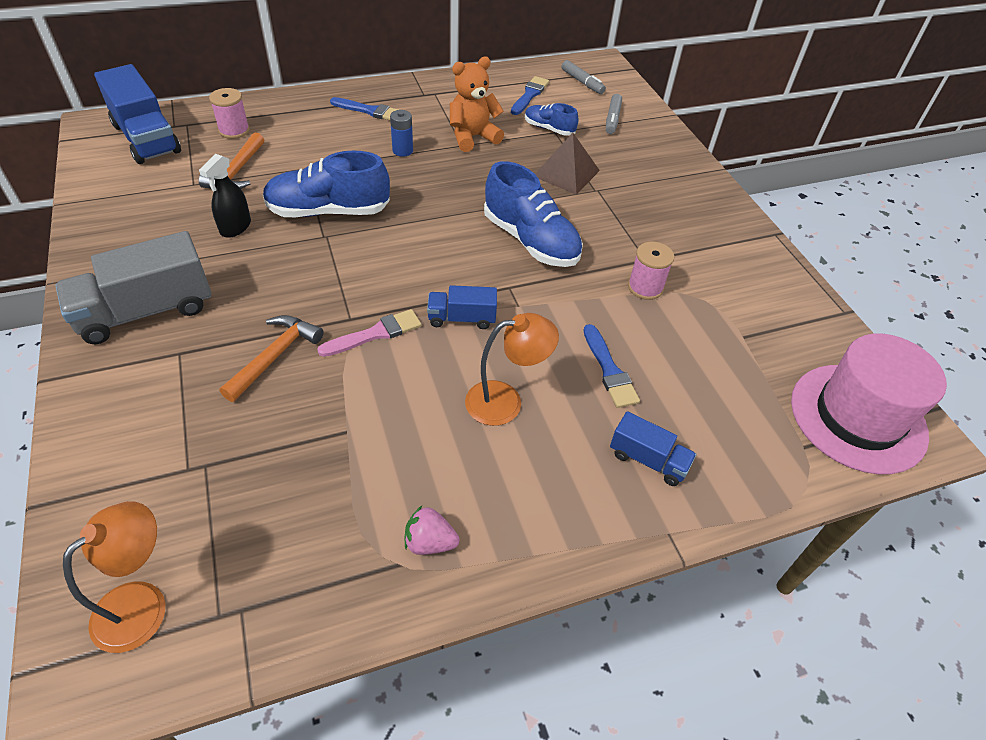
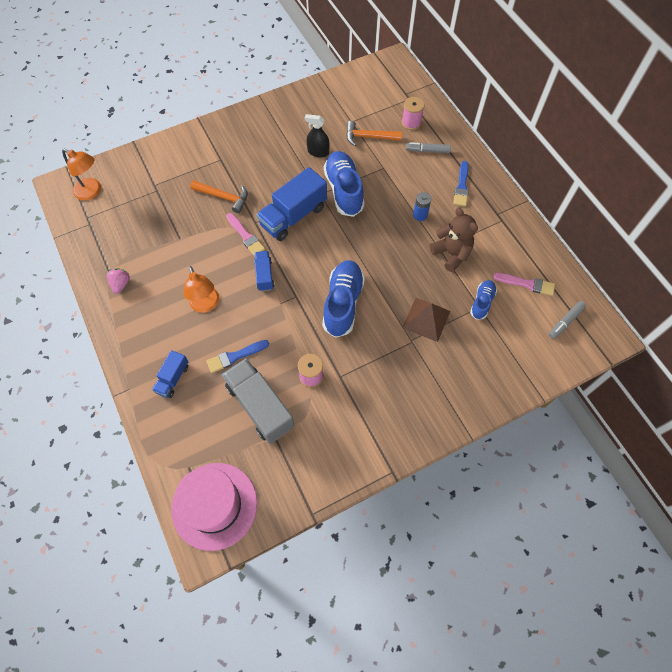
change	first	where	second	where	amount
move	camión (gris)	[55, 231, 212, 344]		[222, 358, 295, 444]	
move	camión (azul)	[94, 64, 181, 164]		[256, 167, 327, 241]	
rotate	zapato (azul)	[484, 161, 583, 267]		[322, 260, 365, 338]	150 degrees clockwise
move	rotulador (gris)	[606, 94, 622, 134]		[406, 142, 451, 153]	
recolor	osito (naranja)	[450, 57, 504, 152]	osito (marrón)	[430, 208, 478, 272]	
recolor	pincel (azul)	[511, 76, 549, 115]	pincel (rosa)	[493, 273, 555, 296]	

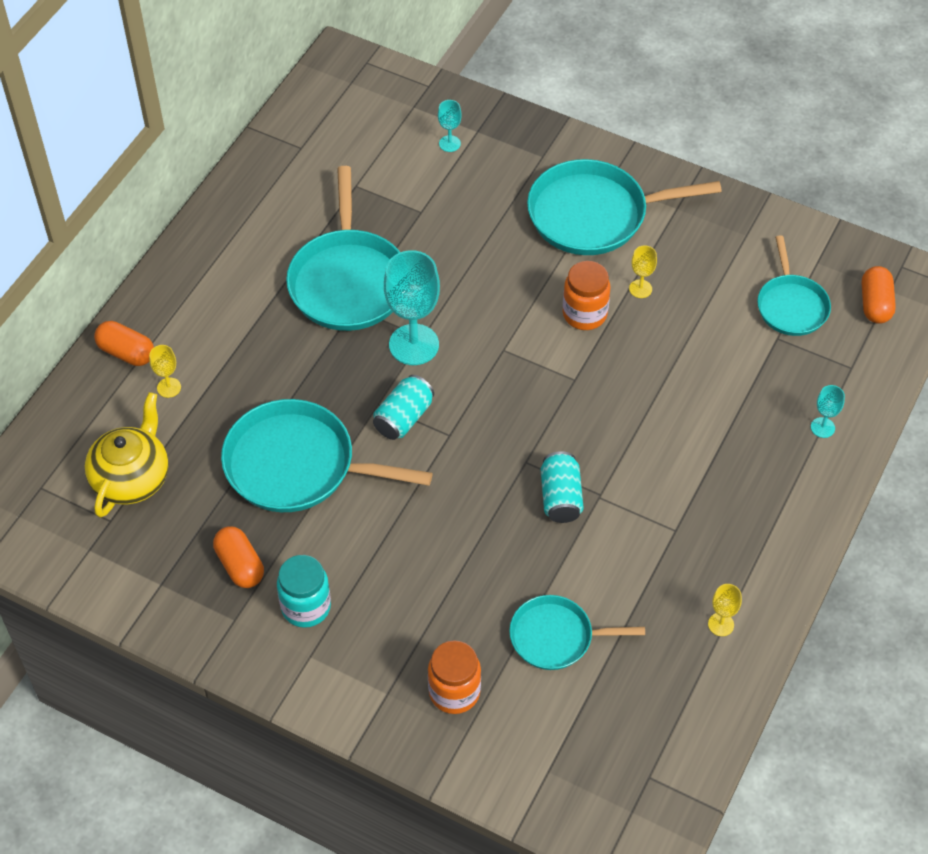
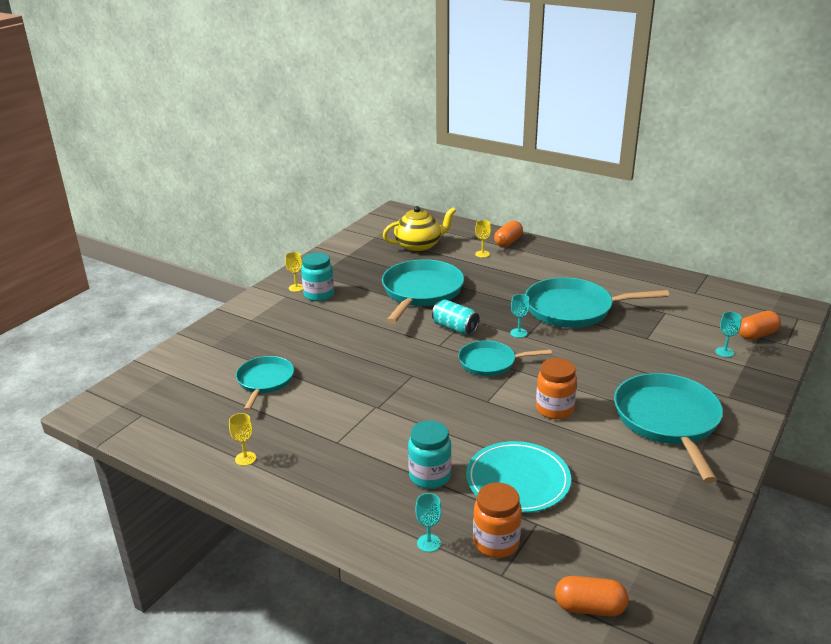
change	first	where	second	where	amount
move	copa (amarillo)	[629, 245, 657, 298]		[285, 252, 303, 292]	
rotate	tetera (amarillo)	[85, 392, 169, 518]		[383, 206, 456, 252]	45 degrees counterclockwise
insert			tarro (turquesa)	[408, 421, 452, 489]	
move	sartén (turquesa)	[757, 235, 831, 336]		[458, 340, 552, 376]	
insert			plato (turquesa)	[466, 441, 571, 513]	
move	tarro (naranja)	[428, 640, 481, 714]		[473, 482, 522, 558]	
resize	copa (turquesa)	[384, 250, 440, 365]		[510, 294, 530, 338]	x0.47
move	cápsula (naranja)	[213, 526, 264, 588]		[739, 311, 781, 340]	
delete	lata (turquesa)	[541, 451, 584, 523]			

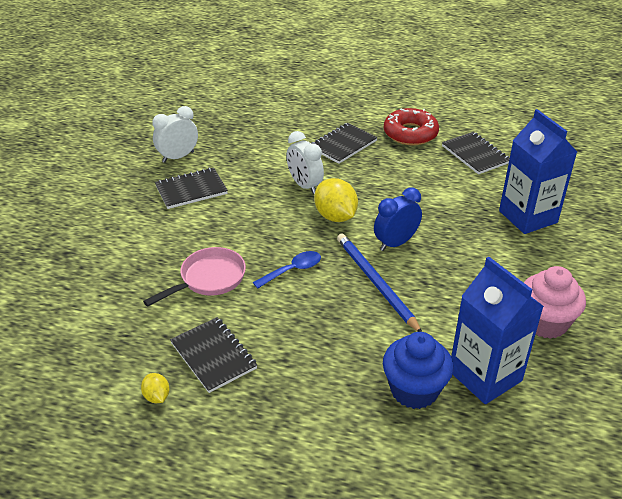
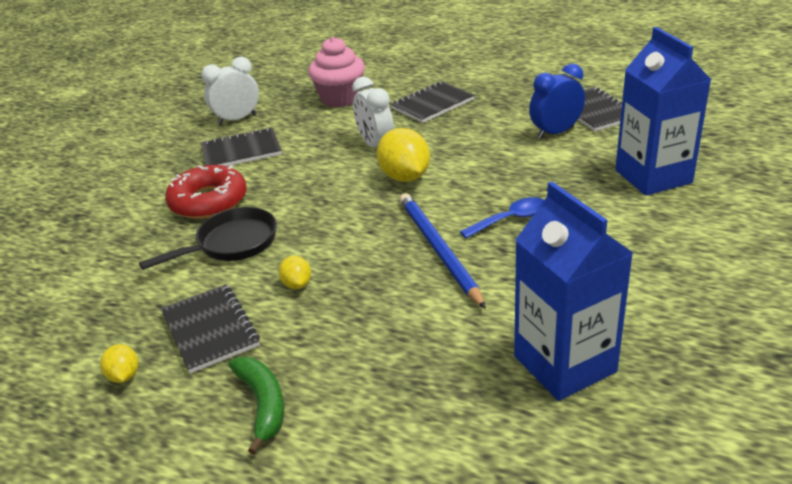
change	first	where	second	where	amount
recolor	sartén (rosa)	[143, 247, 246, 307]	sartén (negro)	[139, 207, 277, 270]	
move	rosquilla (rojo)	[384, 108, 439, 145]		[165, 165, 247, 219]	
insert			plátano (verde)	[229, 357, 284, 455]	
insert			limón (amarillo)	[279, 256, 311, 289]	
move	magdalena (rosa)	[524, 266, 586, 339]		[308, 37, 365, 107]	
move	cuchara (azul)	[253, 251, 321, 289]		[460, 197, 544, 238]	
move	despertador (azul)	[374, 187, 422, 251]		[529, 63, 585, 139]	
delete	magdalena (azul)	[383, 332, 453, 409]			

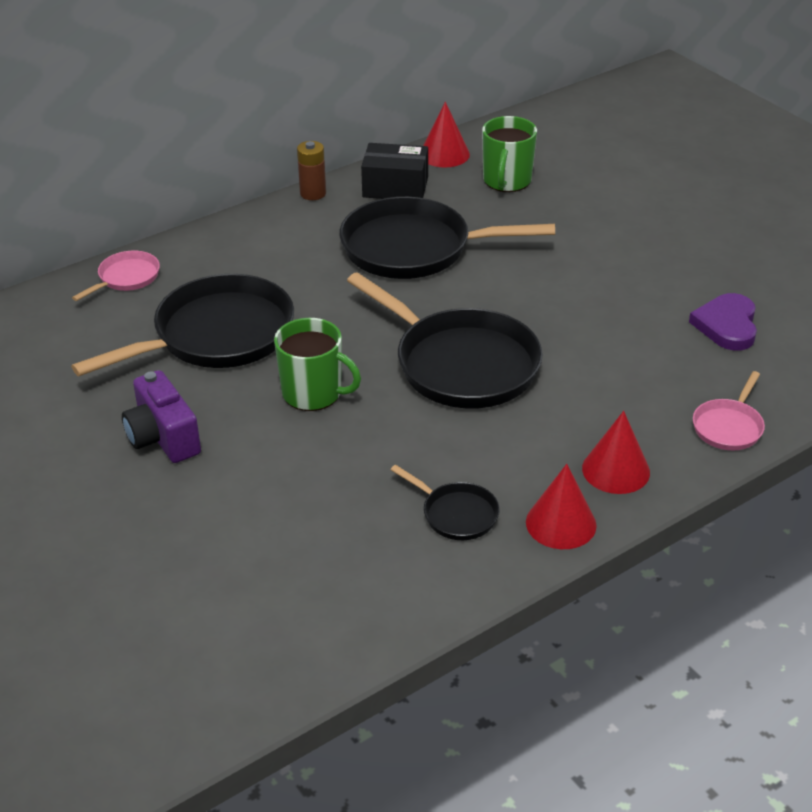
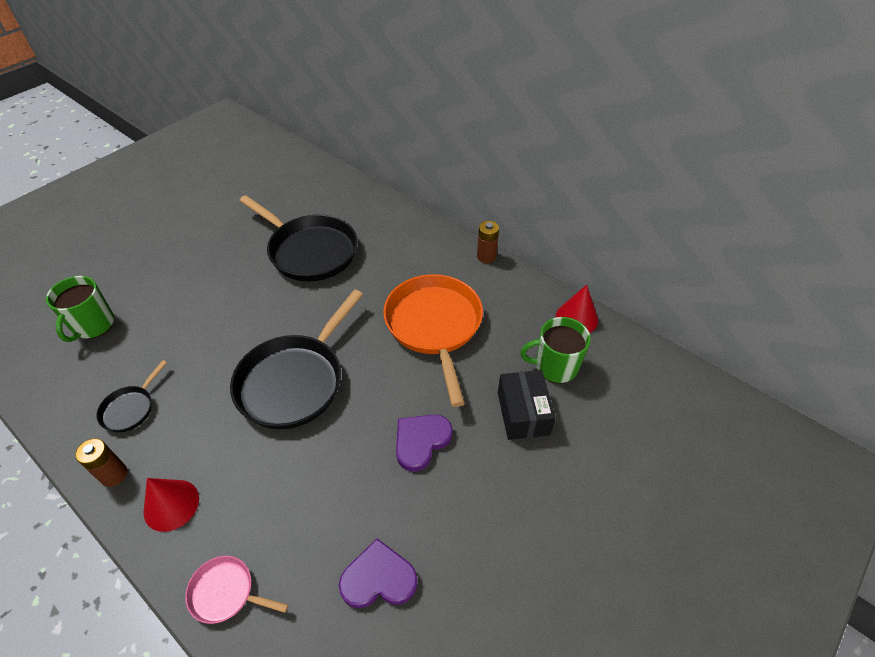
change	first	where	second	where	amount
move	taza (verde)	[274, 318, 361, 411]		[46, 276, 114, 342]	
replace	cono (rojo)	[526, 464, 597, 549]	pila (marrón)	[75, 438, 127, 487]	
recolor	sartén (negro)	[339, 197, 555, 279]	sartén (naranja)	[383, 274, 483, 407]	
insert			corazón (morado)	[396, 414, 453, 472]	
move	caja (negro)	[361, 143, 428, 199]		[498, 370, 556, 440]	
delete	sartén (rosa)	[72, 251, 160, 301]			
delete	cámara (morado)	[122, 370, 201, 463]			

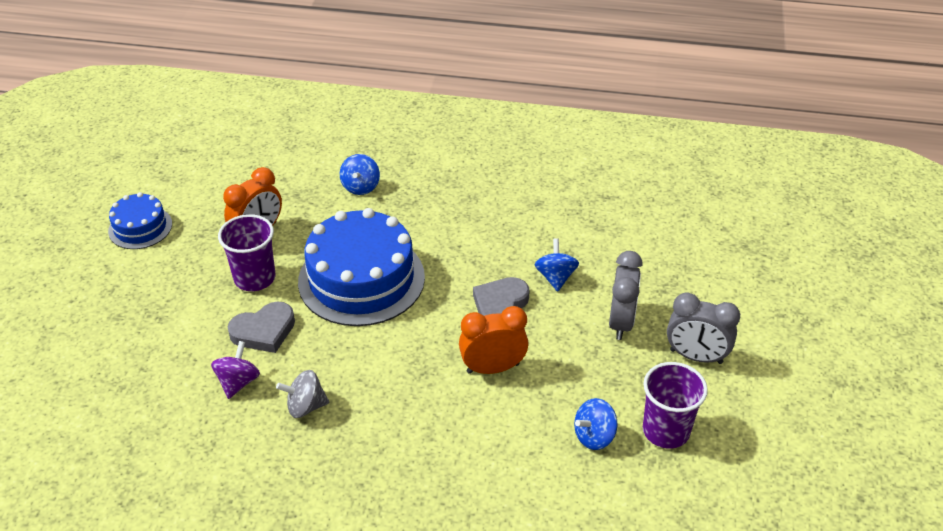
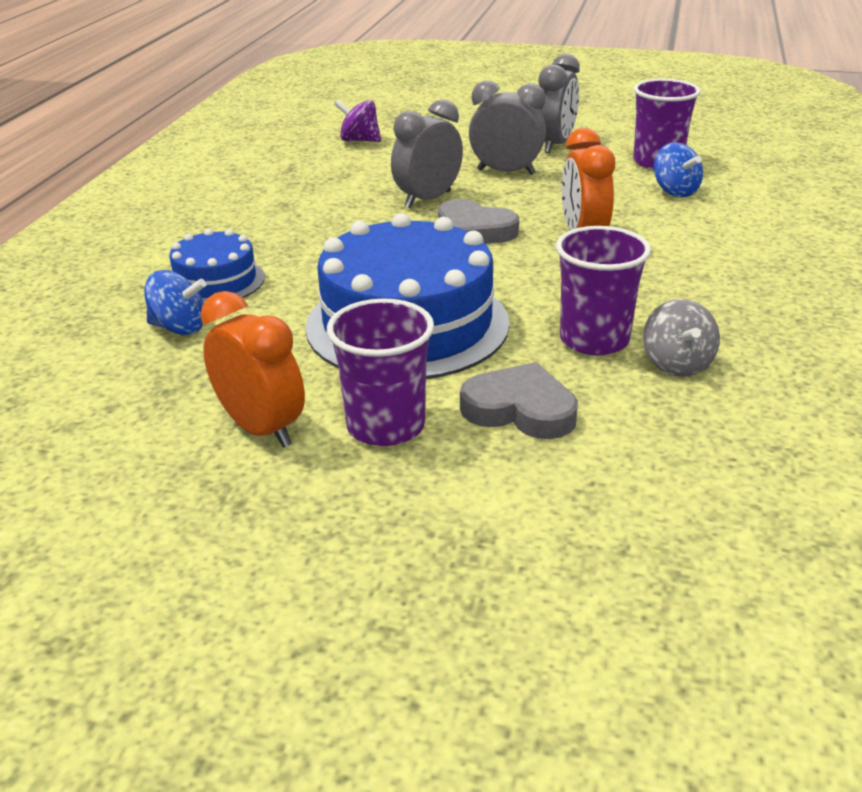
change	first	where	second	where	amount
move	tarta (azul)	[108, 192, 172, 249]		[169, 229, 265, 303]	
move	peonza (morado)	[211, 341, 260, 399]		[334, 99, 381, 142]	
replace	peonza (azul)	[535, 238, 579, 292]	despertador (gris)	[391, 99, 463, 208]	
rotate	corazón (gris)	[228, 302, 295, 353]		[460, 362, 578, 439]	45 degrees counterclockwise
insert			vaso (morado)	[556, 226, 651, 355]	

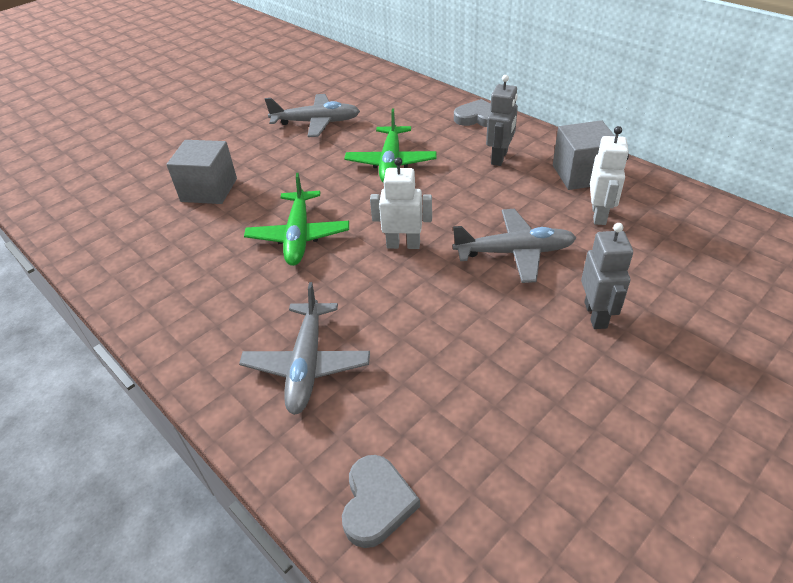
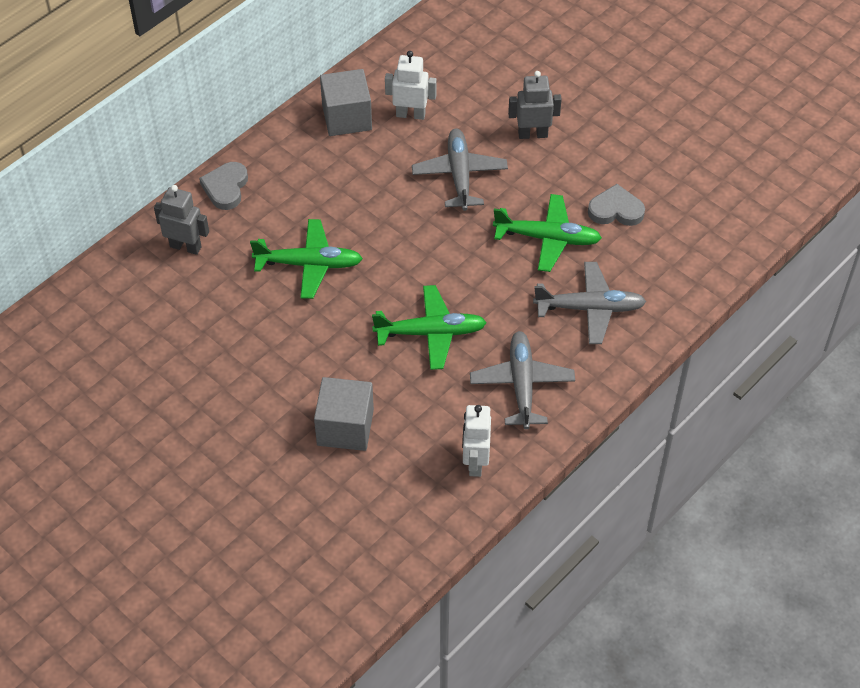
change	first	where	second	where	amount
move	robot (gris)	[486, 75, 518, 166]		[154, 185, 209, 255]	
move	robot (blanco)	[370, 157, 432, 249]		[462, 405, 491, 477]	
move	avión (gris)	[265, 94, 360, 137]		[470, 331, 575, 430]	
insert			avión (verde)	[493, 194, 602, 272]	
move	corazón (gris)	[342, 455, 420, 548]		[588, 184, 645, 226]	

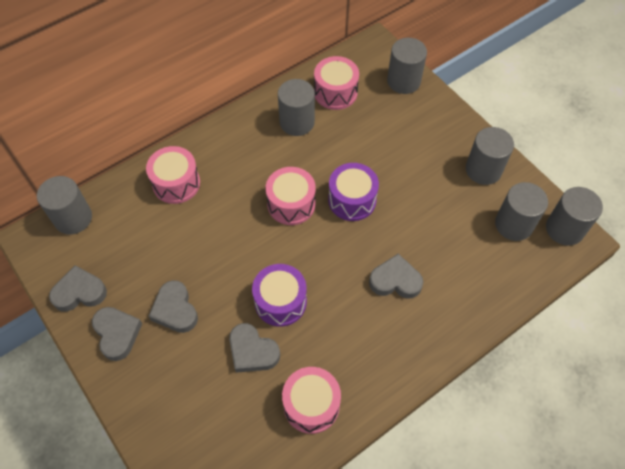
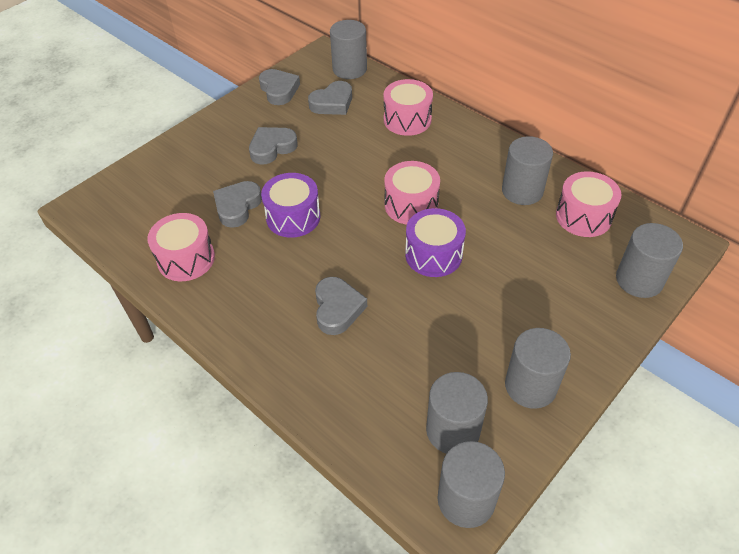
change	first	where	second	where	amount
move	corazón (gris)	[92, 307, 142, 361]		[308, 81, 352, 115]	

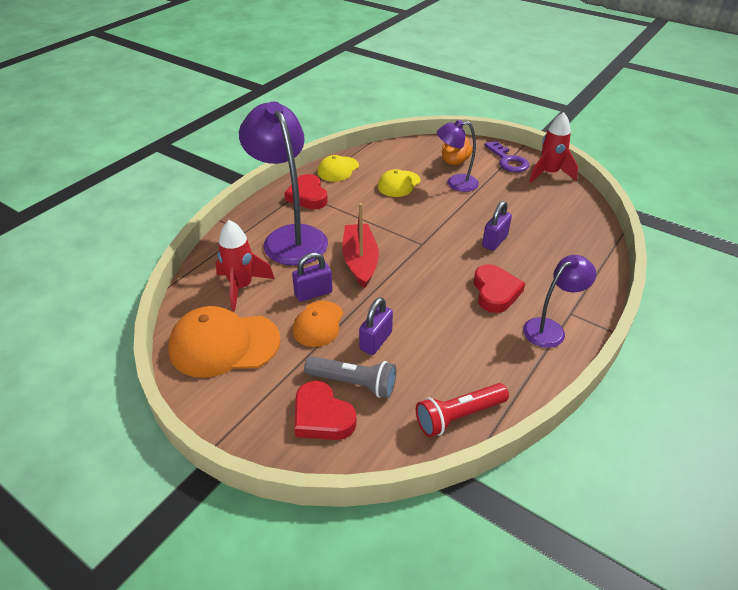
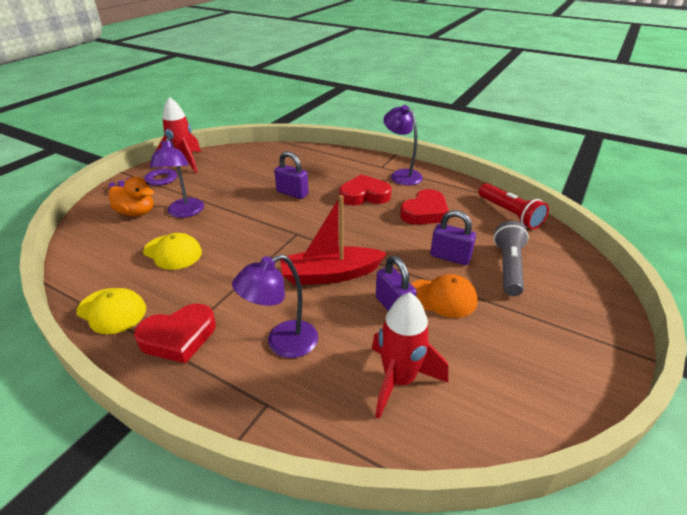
change	first	where	second	where	amount
resize	lámpara (morado)	[239, 101, 328, 266]		[232, 254, 318, 358]	x0.55
move	corazón (rojo)	[294, 381, 357, 440]		[400, 189, 449, 225]	
delete	gorra (naranja)	[168, 306, 281, 378]			

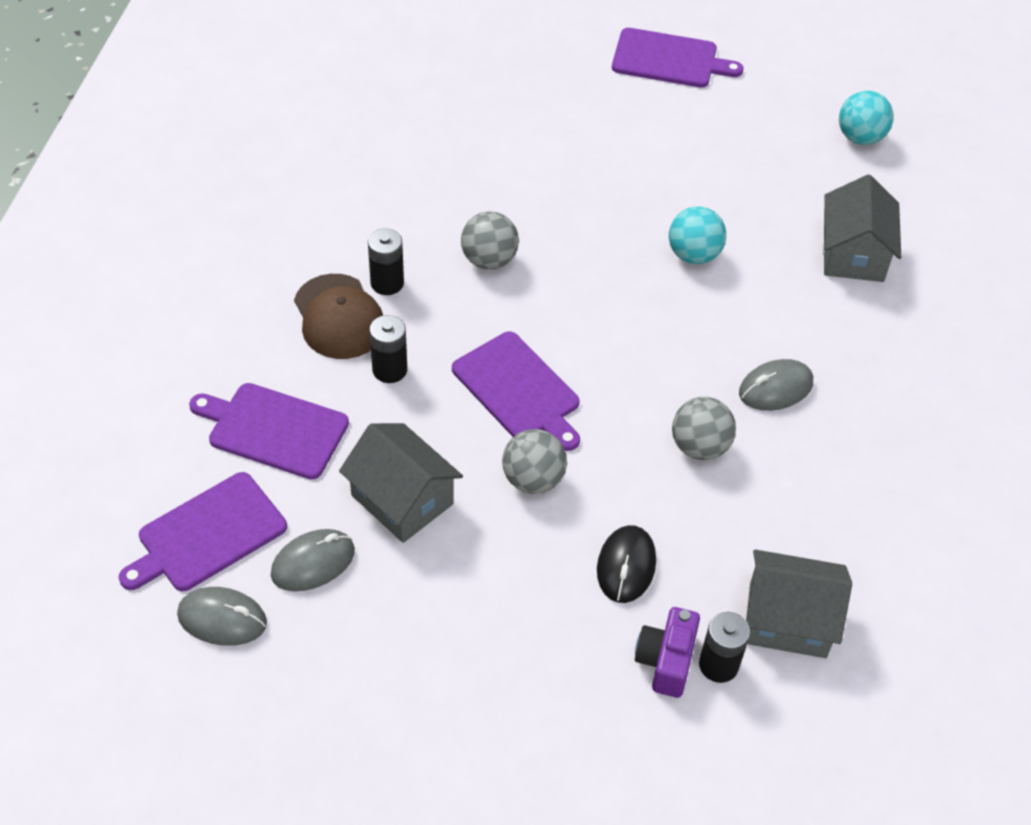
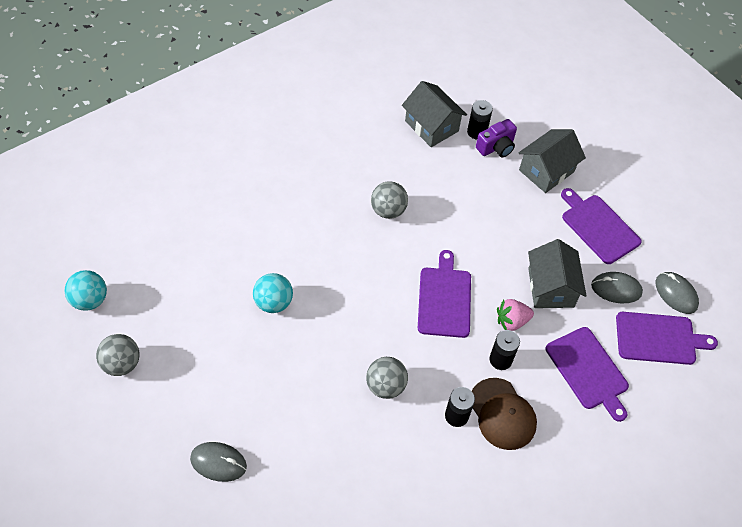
change	first	where	second	where	amount
move	pelota (gris)	[502, 429, 567, 494]		[96, 334, 139, 376]	
move	ratón (gris)	[739, 359, 813, 411]		[190, 442, 247, 482]	
rotate	gorra (marrón)	[294, 274, 383, 359]		[472, 378, 537, 450]	135 degrees clockwise
insert			fresa (rosa)	[497, 299, 534, 331]	
move	casa (gris)	[823, 175, 901, 282]		[519, 129, 586, 193]	
move	tabla de cortar (morado)	[612, 28, 744, 88]		[561, 188, 642, 264]	
delete	ratón (negro)	[597, 525, 656, 603]			

